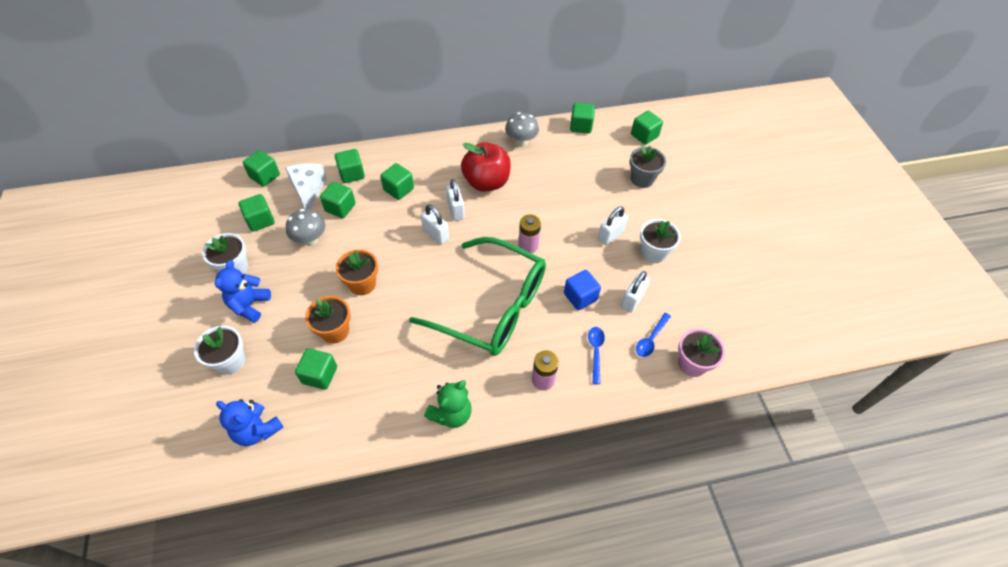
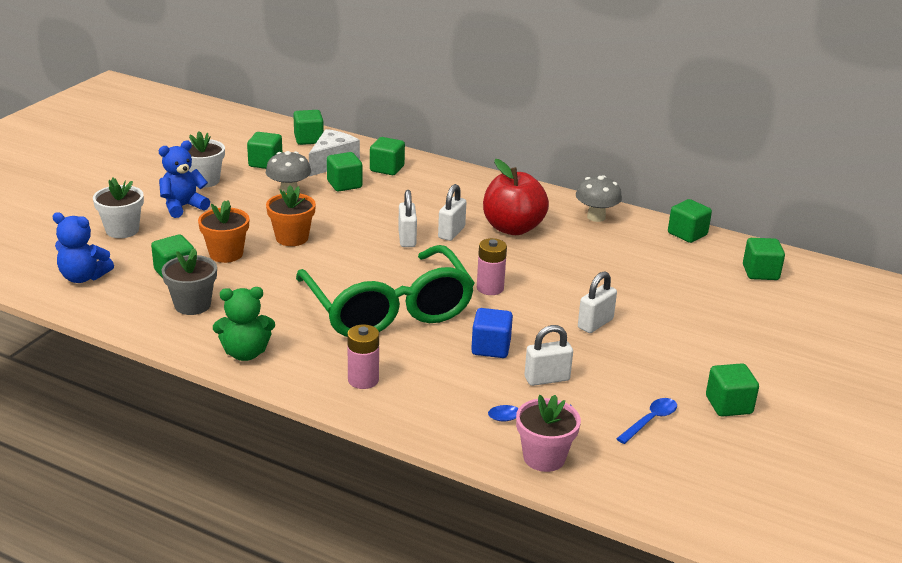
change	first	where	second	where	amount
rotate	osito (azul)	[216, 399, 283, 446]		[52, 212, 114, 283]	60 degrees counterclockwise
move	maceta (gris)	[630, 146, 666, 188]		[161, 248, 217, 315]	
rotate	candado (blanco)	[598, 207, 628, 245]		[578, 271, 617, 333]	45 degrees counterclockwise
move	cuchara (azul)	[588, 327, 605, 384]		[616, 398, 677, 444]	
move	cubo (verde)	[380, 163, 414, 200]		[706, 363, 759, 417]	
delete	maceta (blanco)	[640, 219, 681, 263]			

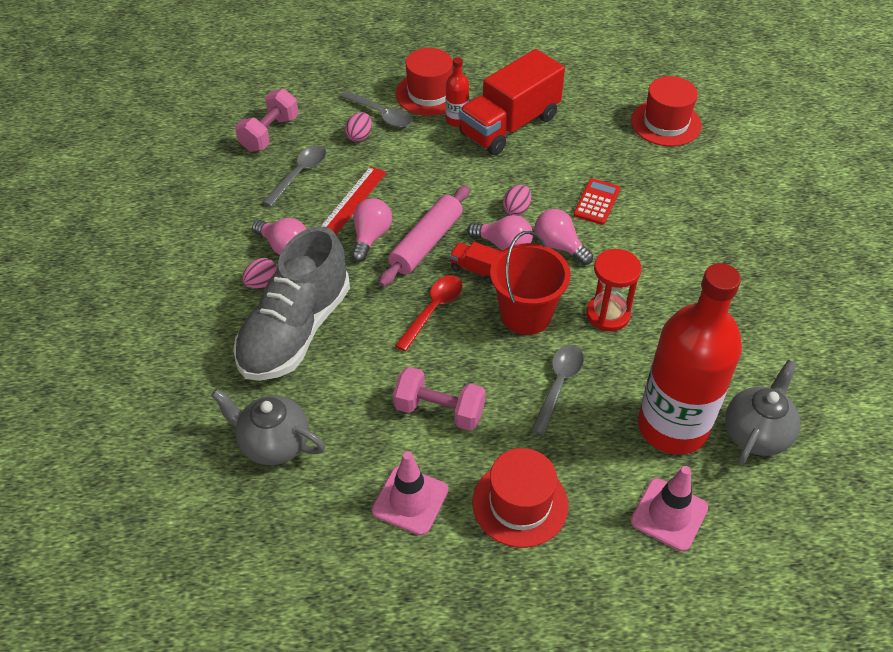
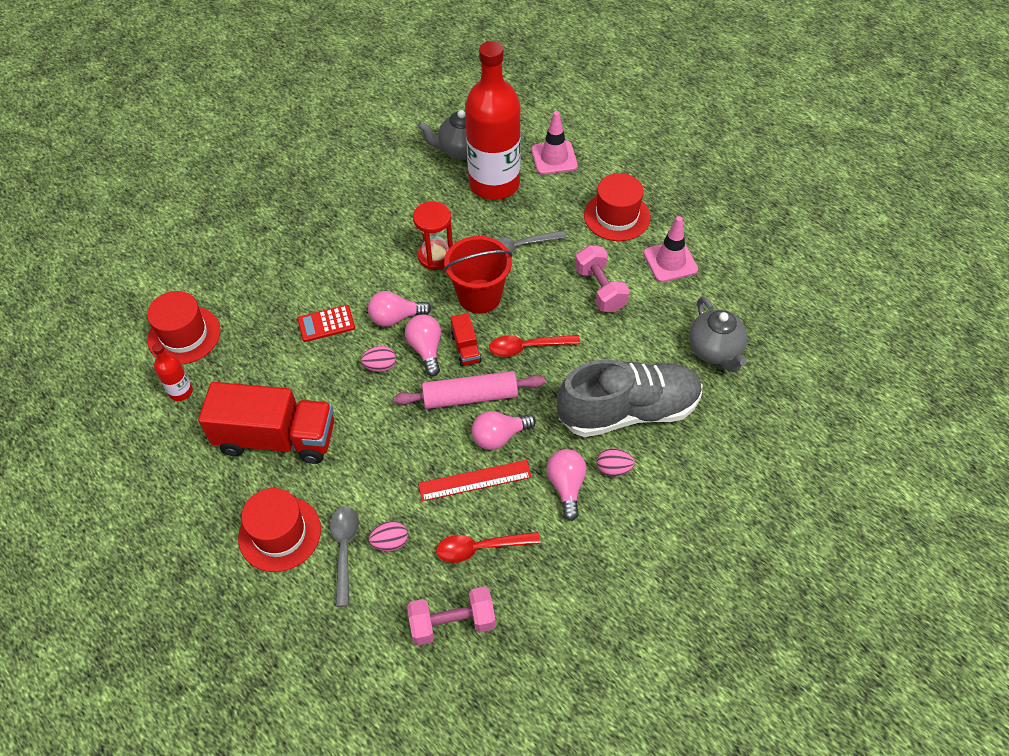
change	first	where	second	where	amount
move	botella (rojo)	[446, 57, 469, 127]		[152, 343, 193, 401]	
rotate	bombilla (rosa)	[534, 209, 593, 265]		[368, 291, 431, 327]	75 degrees clockwise
recolor	cuchara (gris)	[262, 145, 326, 207]	cuchara (rojo)	[436, 532, 540, 563]	

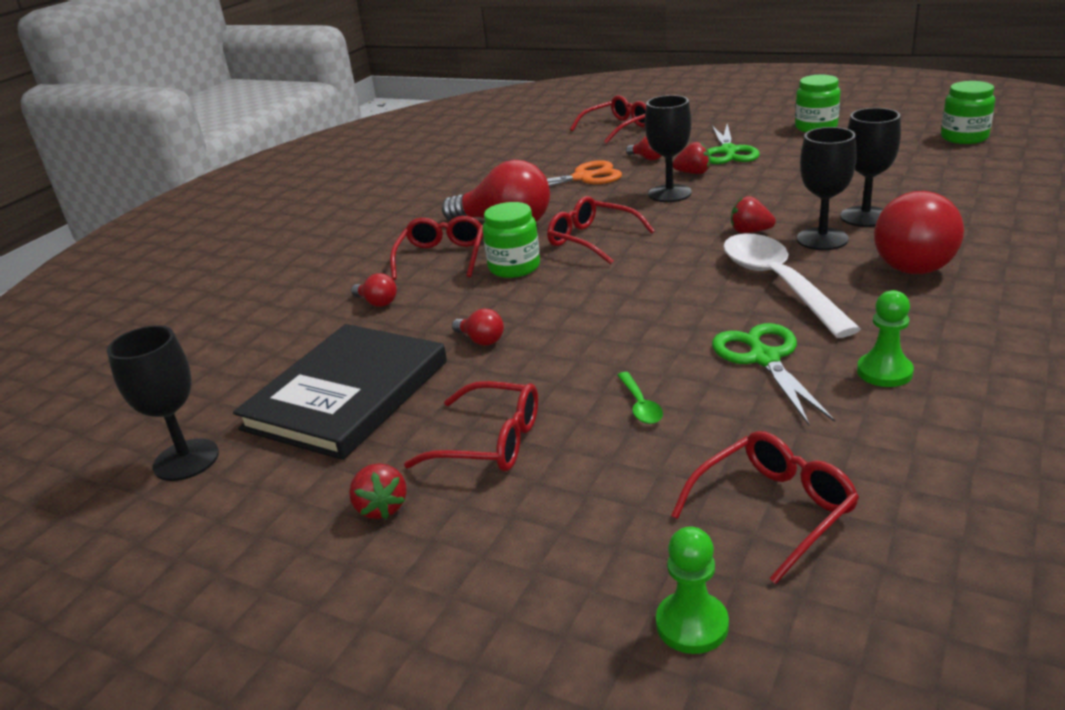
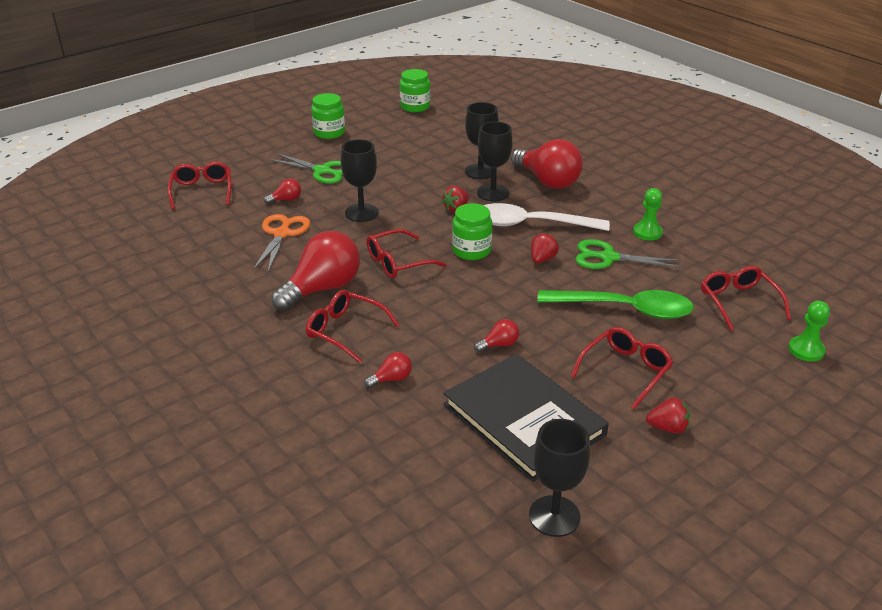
change	first	where	second	where	amount
move	tarro (verde)	[483, 202, 540, 278]		[452, 203, 492, 260]	
move	fresa (rojo)	[673, 142, 710, 174]		[531, 233, 559, 263]	
resize	cuchara (verde)	[617, 372, 663, 424]		[537, 290, 694, 319]	x2.50

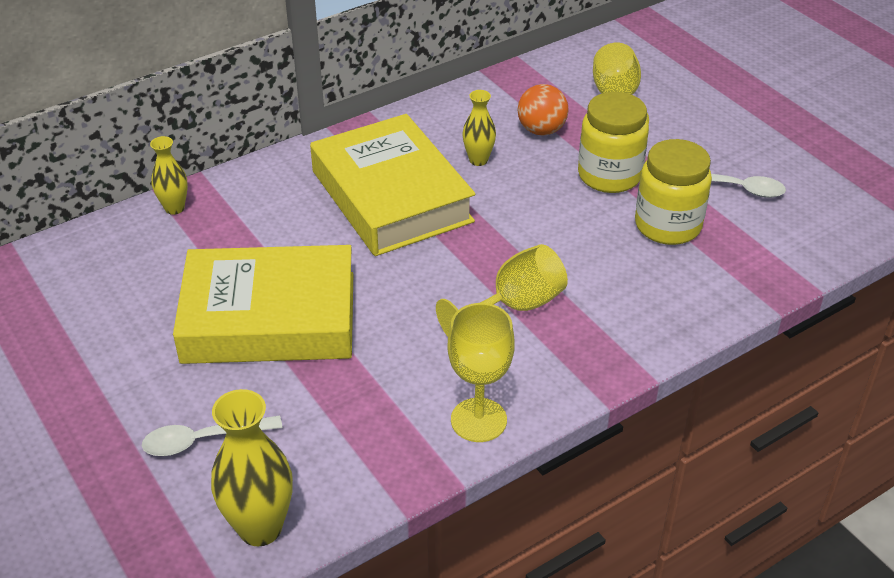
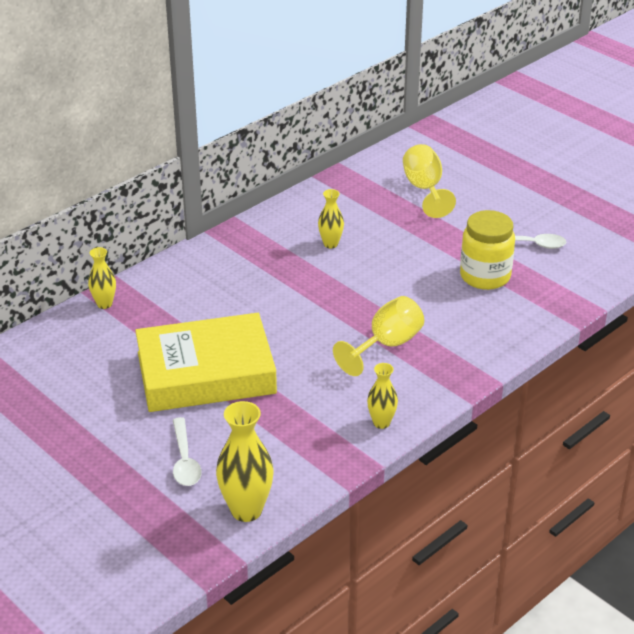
change	first	where	second	where	amount
rotate	cuchara (blanco)	[142, 415, 282, 456]		[173, 417, 202, 486]	75 degrees counterclockwise
replace	copa (amarillo)	[447, 303, 515, 442]	florero (amarillo)	[367, 363, 398, 429]	
delete	libro (amarillo)	[310, 114, 475, 256]			
delete	pelota (naranja)	[517, 84, 569, 136]			
delete	tarro (amarillo)	[578, 92, 649, 193]			

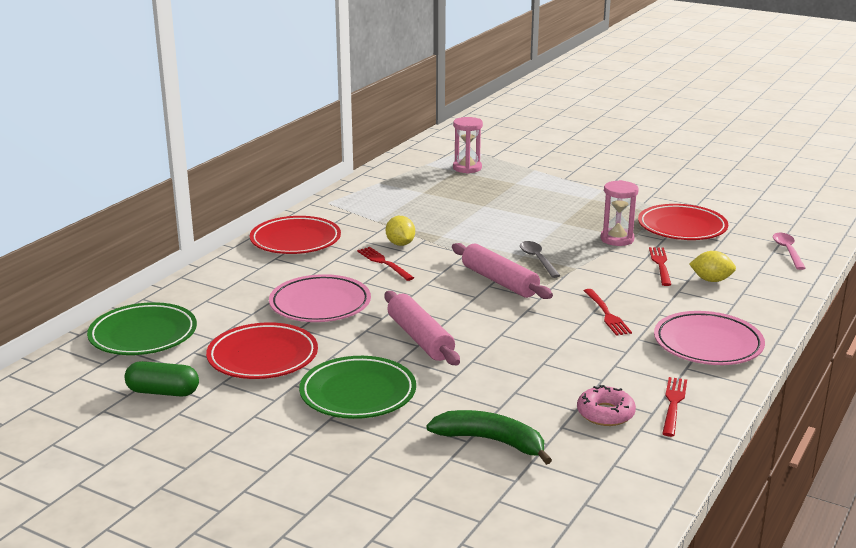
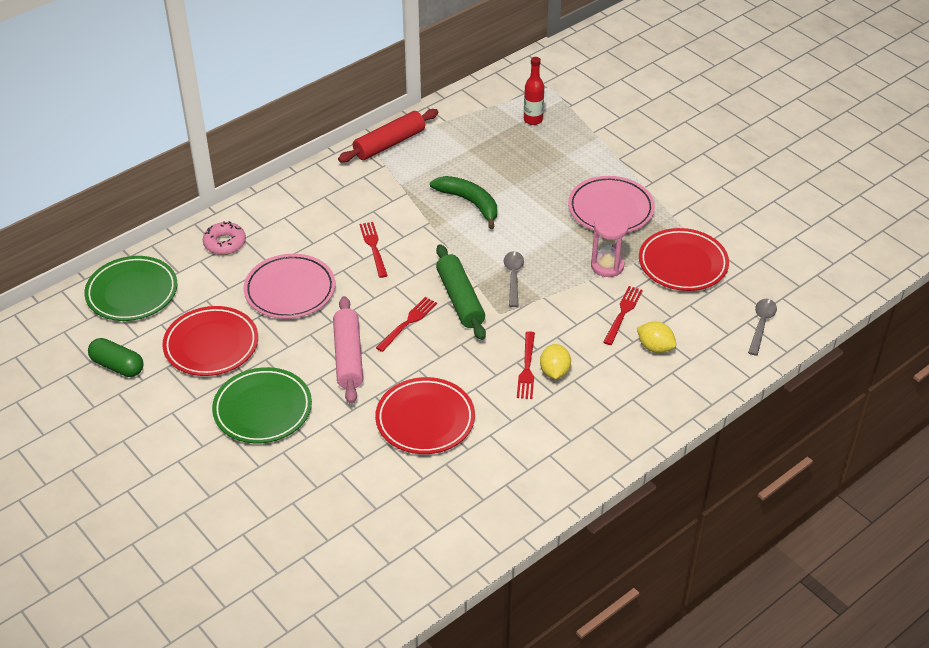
change	first	where	second	where	amount
move	rosquilla (rosa)	[577, 385, 636, 426]		[203, 221, 246, 255]	
insert			rodillo (rojo)	[338, 109, 438, 163]	
move	plato (rojo)	[250, 216, 341, 254]		[375, 377, 475, 454]	
move	tenedor (rojo)	[662, 377, 687, 437]		[376, 297, 437, 352]	
move	plátano (verde)	[426, 410, 552, 465]		[430, 176, 497, 229]	
recolor	rodillo (rosa)	[452, 243, 553, 299]	rodillo (verde)	[436, 244, 486, 340]	
replace	reloj de arena (rosa)	[453, 117, 483, 174]	botella (rojo)	[524, 57, 544, 125]	
move	limón (amarillo)	[386, 216, 415, 246]		[540, 344, 571, 379]	
move	plato (rosa)	[654, 311, 765, 365]		[568, 176, 655, 233]	
recolor	cuchara (rosa)	[773, 233, 806, 270]	cuchara (gris)	[748, 299, 777, 356]	

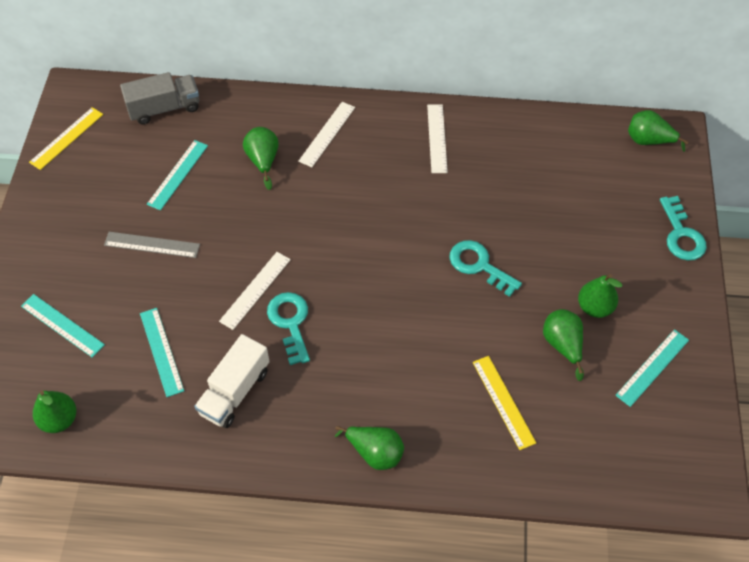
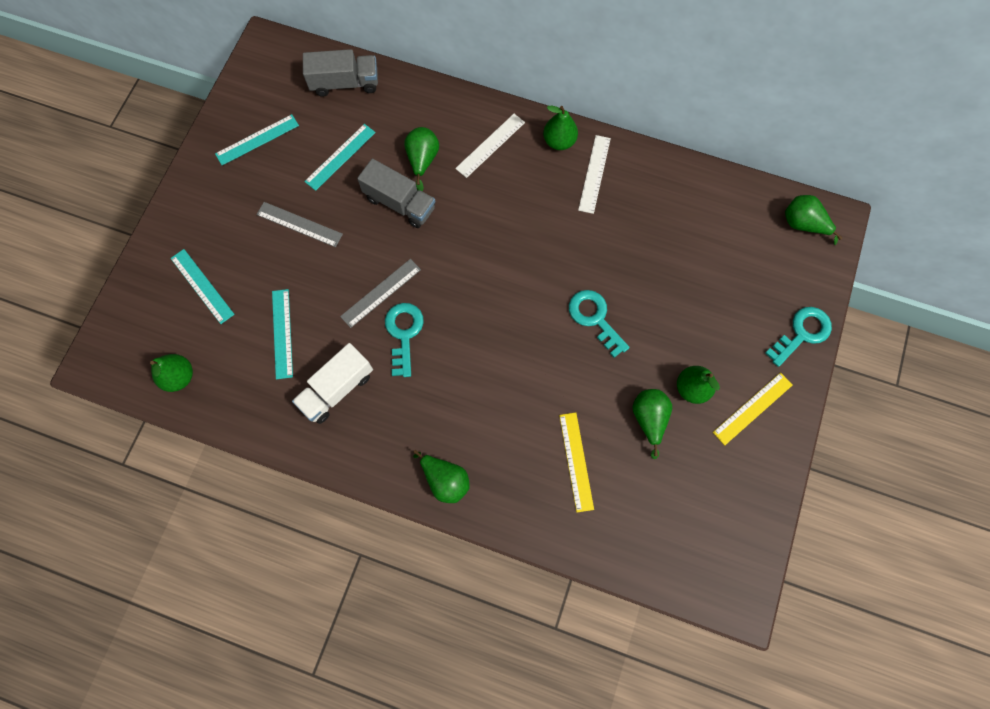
change	first	where	second	where	amount
move	regla (turquesa)	[615, 329, 689, 407]		[215, 114, 299, 165]	
recolor	regla (blanco)	[219, 252, 291, 330]	regla (gris)	[340, 259, 421, 328]	
insert			camión (gris)	[357, 159, 435, 228]	
insert			pera (verde)	[543, 106, 578, 150]	
move	regla (amarillo)	[29, 107, 103, 170]		[713, 372, 793, 445]	
rotate	llave (turquesa)	[660, 196, 707, 261]		[765, 307, 832, 367]	135 degrees counterclockwise

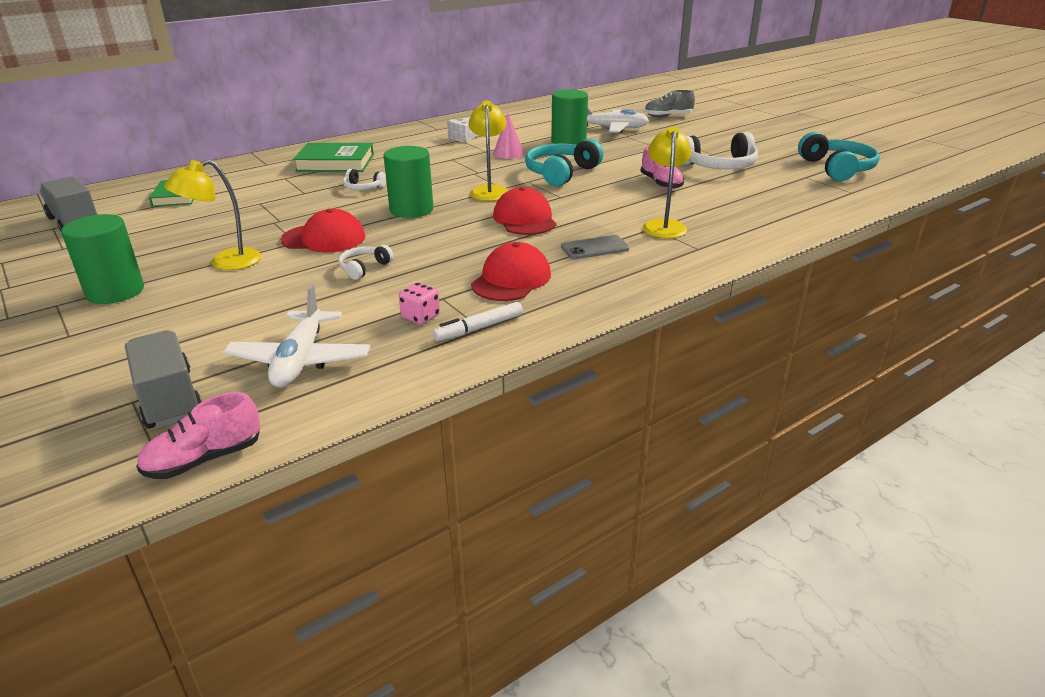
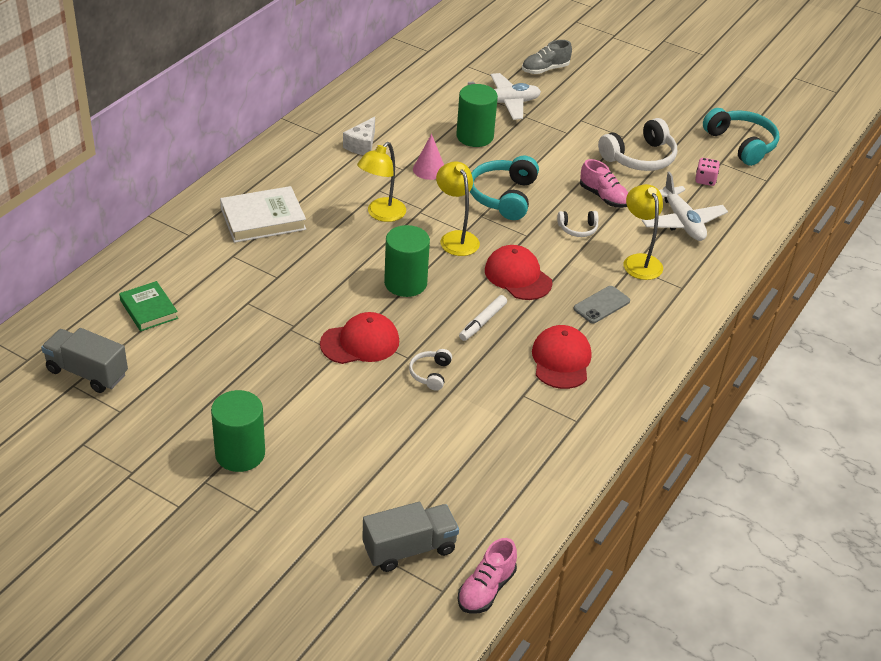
change	first	where	second	where	amount
recolor	libro (verde)	[293, 143, 374, 172]	libro (blanco)	[220, 186, 306, 243]	
move	lámpara (amarillo)	[164, 160, 261, 270]		[357, 142, 406, 222]	
rotate	camión (gris)	[125, 330, 202, 429]		[362, 502, 459, 572]	120 degrees clockwise
move	rotulador (blanco)	[433, 302, 523, 341]		[459, 295, 507, 341]	
move	auriculares (blanco)	[343, 169, 386, 190]		[557, 211, 599, 237]	
move	avión (blanco)	[223, 284, 370, 388]		[642, 172, 728, 241]	
move	dado (rosa)	[399, 282, 440, 324]		[695, 158, 720, 186]	

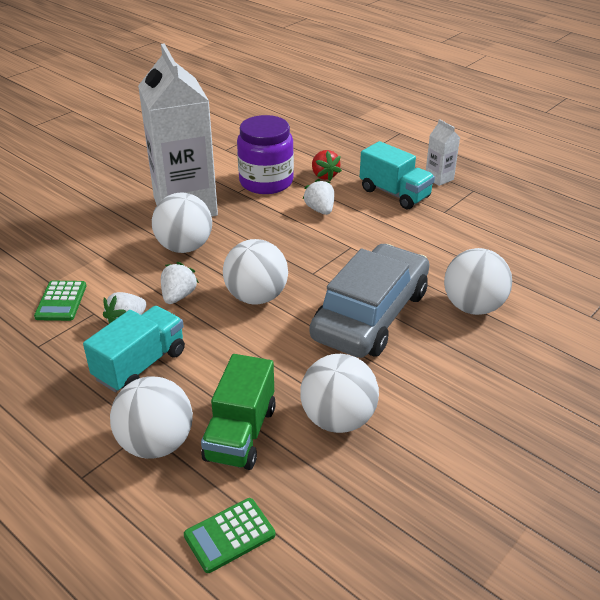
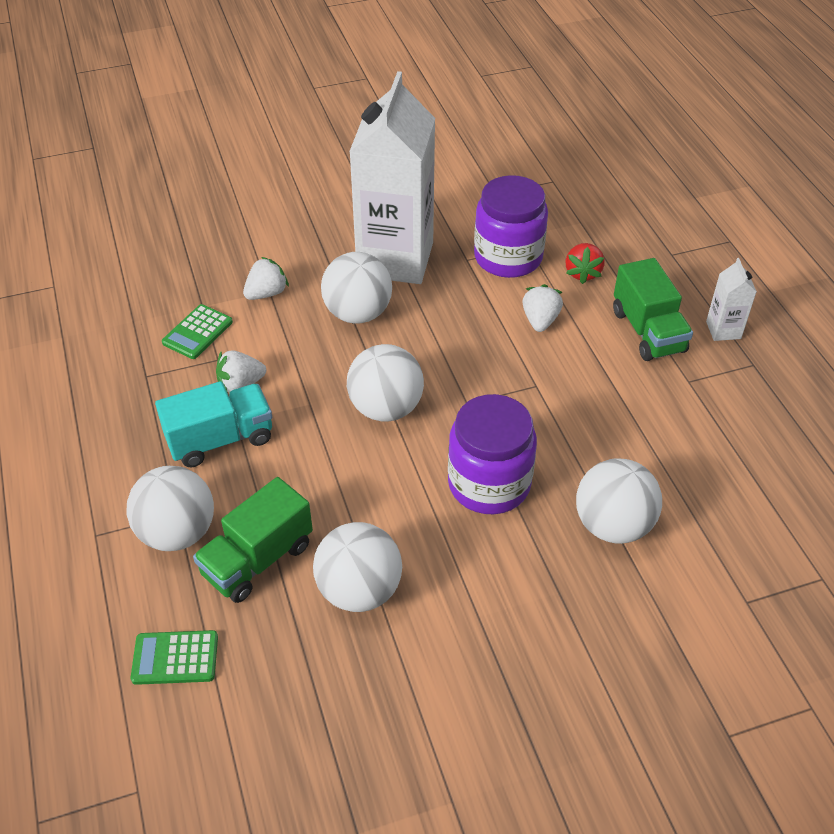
change	first	where	second	where	amount
move	fresa (blanco)	[161, 262, 199, 304]		[243, 257, 289, 300]	
replace	coche (gris)	[309, 244, 429, 358]	tarro (morado)	[448, 394, 537, 514]	
recolor	camión (turquesa)	[360, 141, 435, 209]	camión (verde)	[613, 258, 693, 361]	

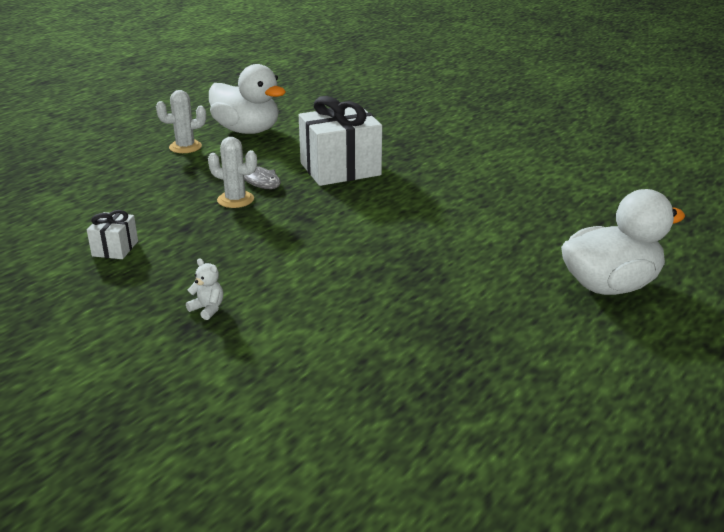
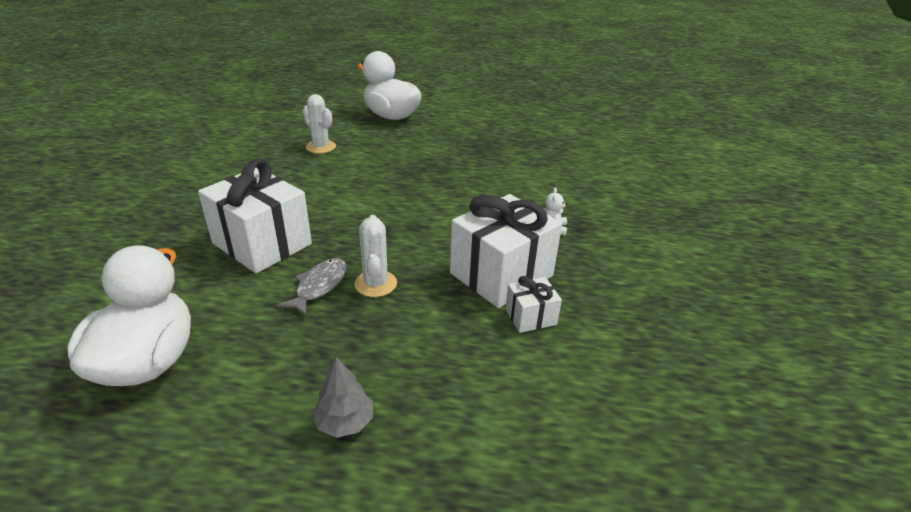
change	first	where	second	where	amount
move	cactus (blanco)	[156, 90, 206, 153]		[303, 94, 336, 153]	
insert			árbol (gris)	[312, 357, 373, 438]	
insert			regalo (blanco)	[450, 194, 562, 308]	

